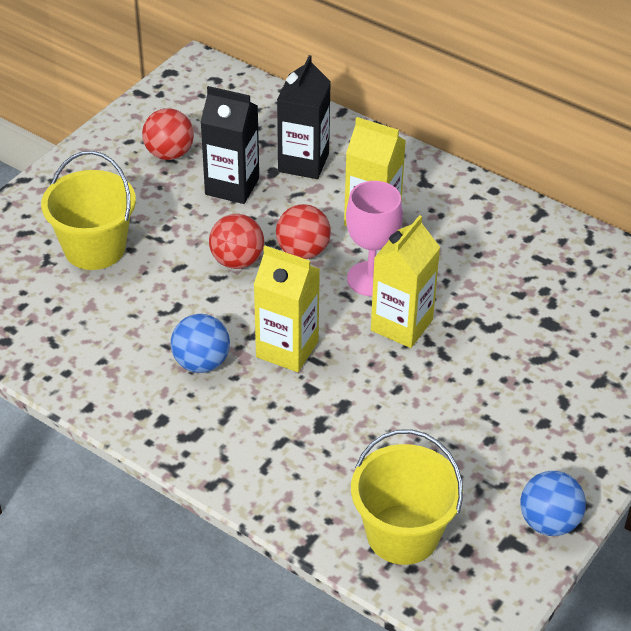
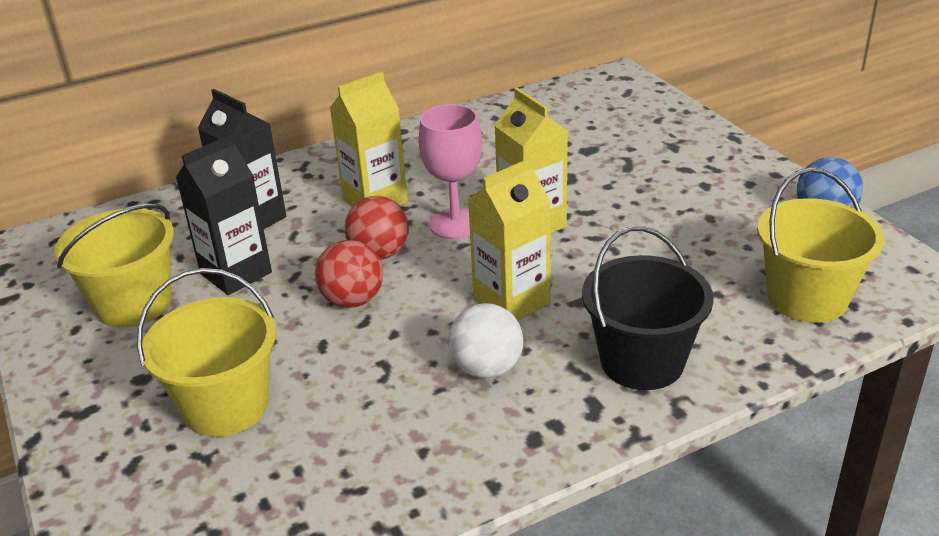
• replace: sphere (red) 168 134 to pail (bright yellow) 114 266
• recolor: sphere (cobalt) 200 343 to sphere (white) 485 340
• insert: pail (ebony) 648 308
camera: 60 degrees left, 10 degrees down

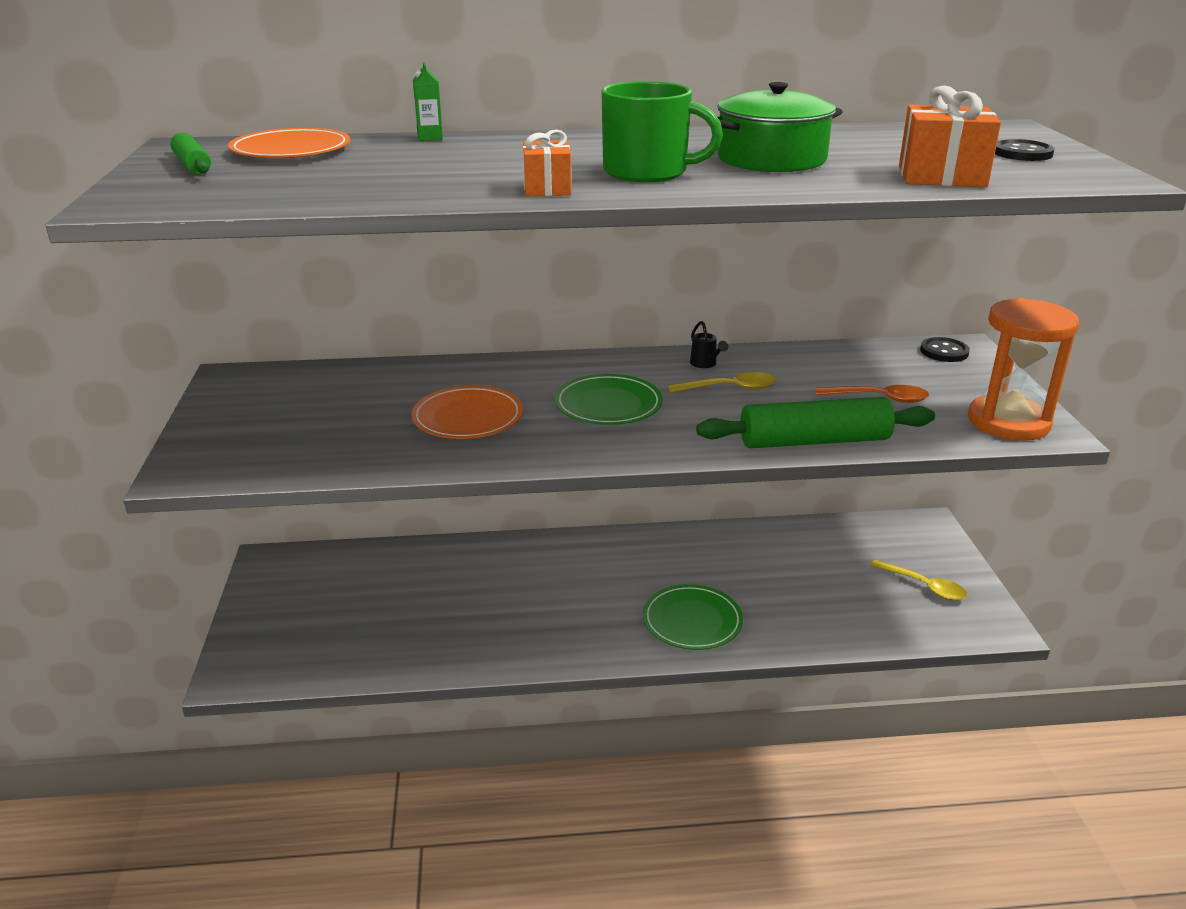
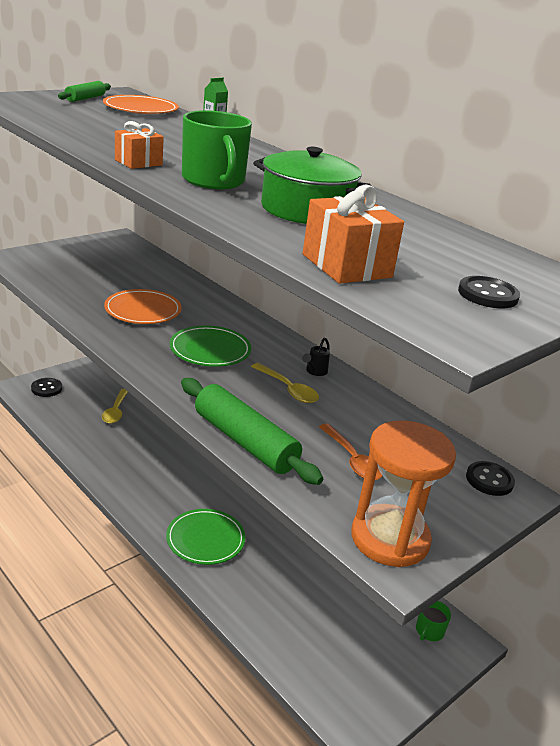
• insert: button (ebony) 46 387
• move: teaspoon (bright yellow) 918 580 to 115 406
• insert: tea mug (emerald) 433 621
camera: 50 degrees right, 0 degrees up

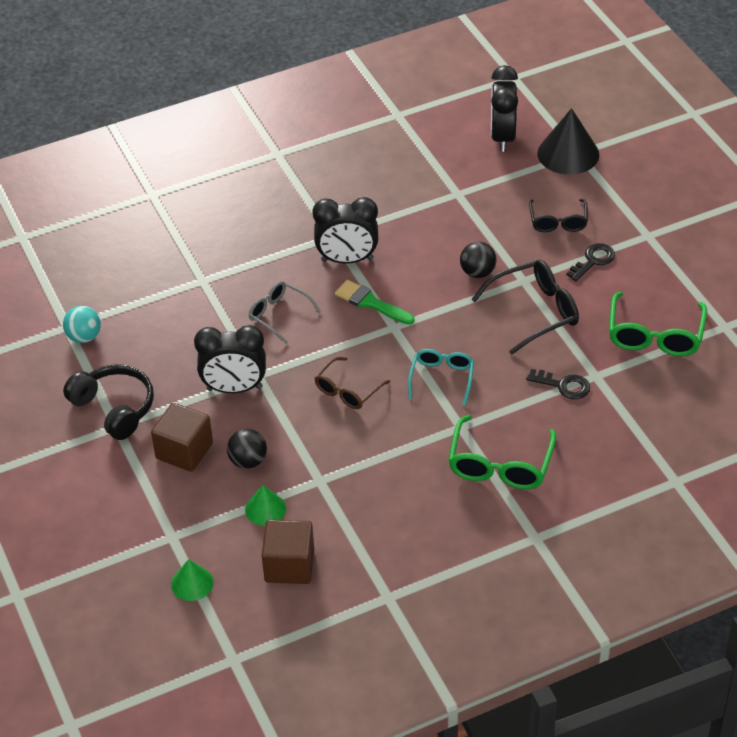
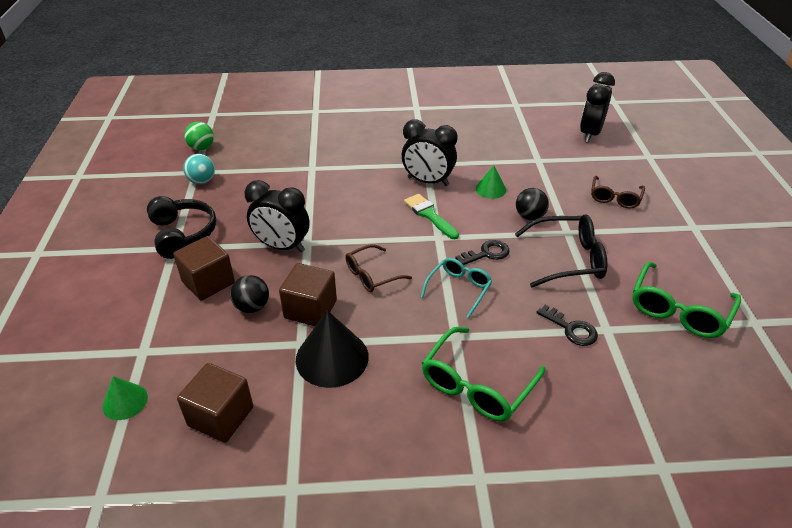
• insert: sphere (emerald) 199 136
• insert: solid cube (brown) 308 294
• move: solid cone (ebony) 568 141 to 332 349
• move: key (ebony) 590 262 to 482 252
• move: solid cone (emerald) 265 505 to 491 182
• recolor: glasses (ebony) 558 215 to glasses (brown) 618 192
• delete: glasses (gray) 284 312
camera: 20 degrees right, 5 degrees down

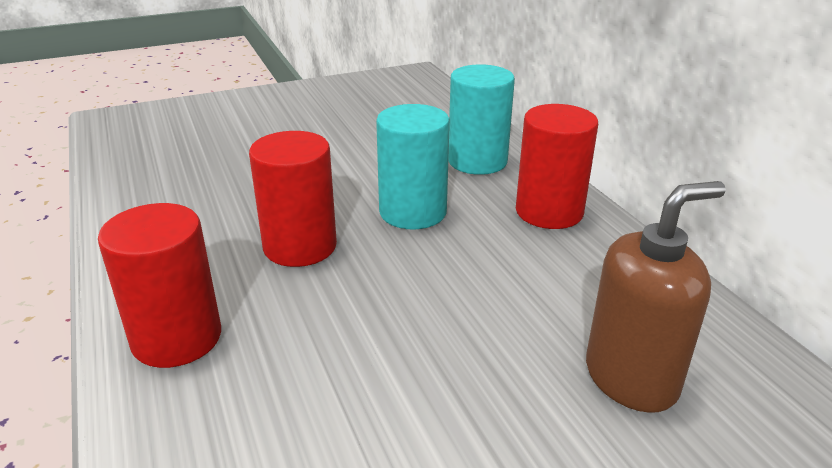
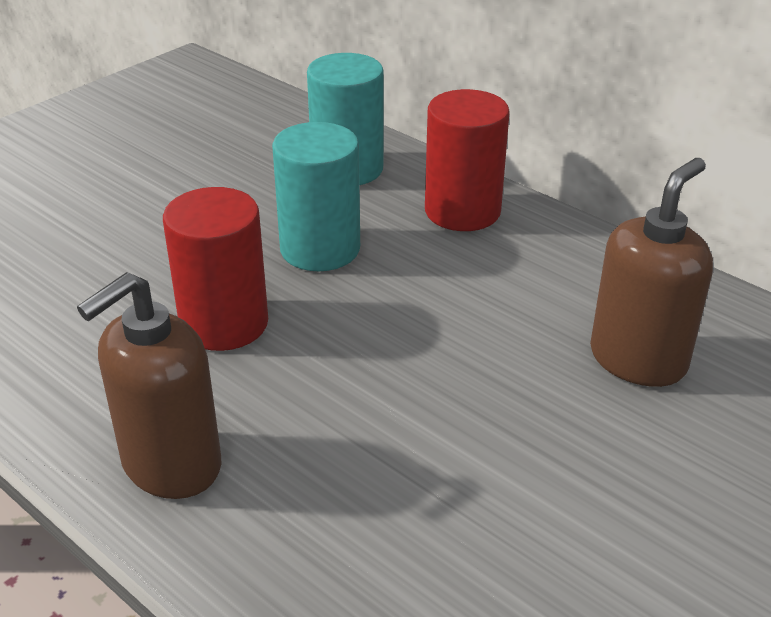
• replace: cylinder (red) 159 285 to pump bottle (brown) 149 385
camera: 25 degrees left, 5 degrees up

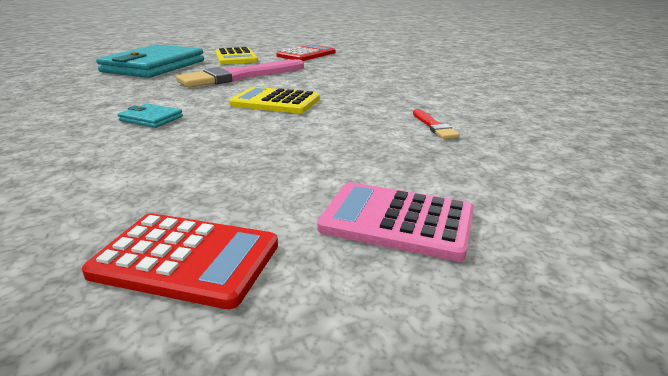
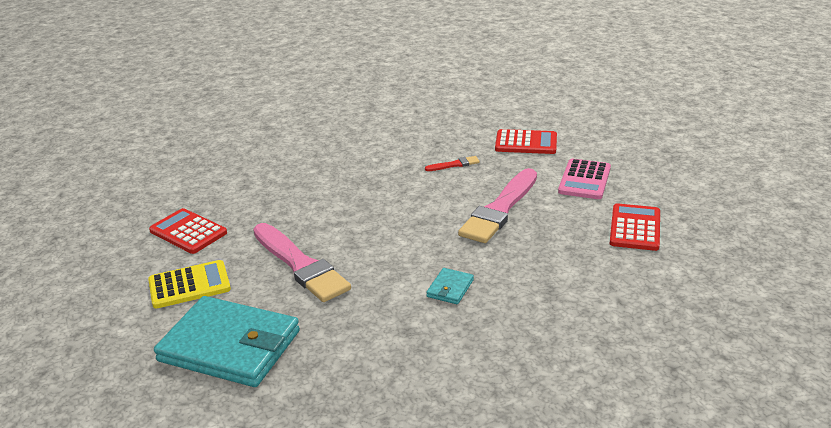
• insert: paintbrush (rose-pink) 497 205
• insert: calculator (red) 526 141
• delete: calculator (bright yellow) 274 100
camera: 90 degrees left, 5 degrees up

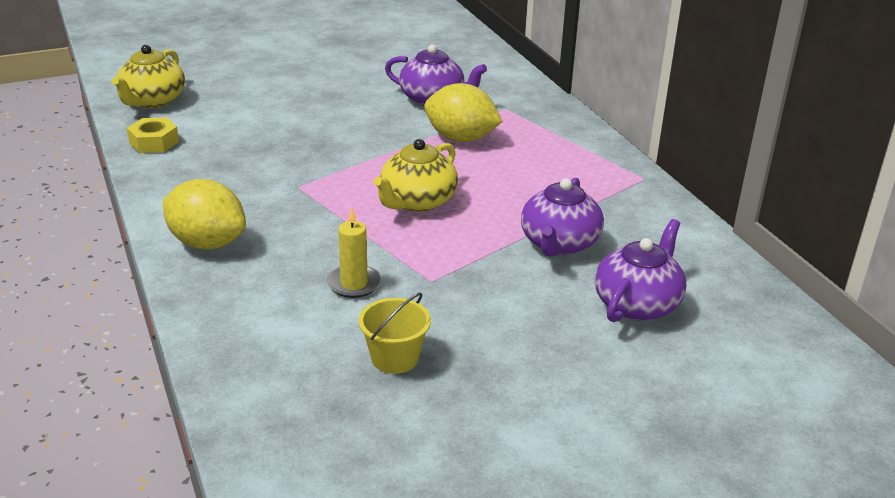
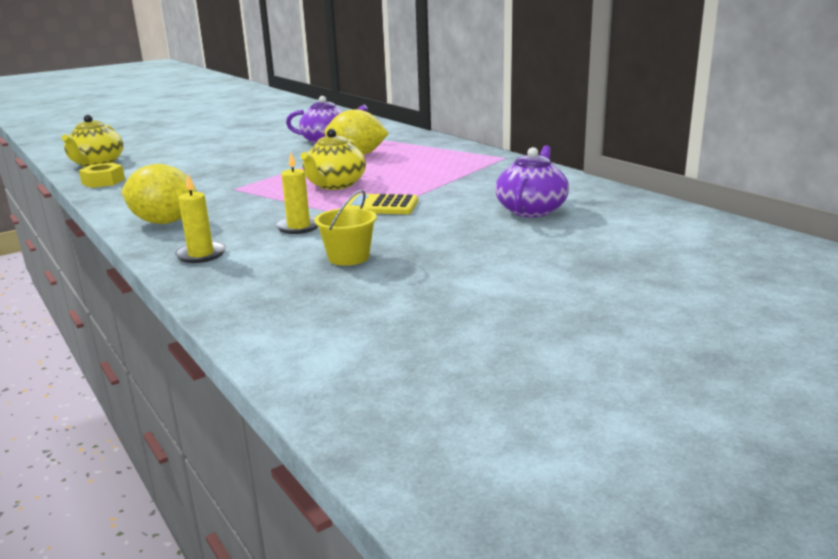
• insert: candle (bright yellow) 200 218
• insert: calculator (bright yellow) 381 204
• delete: teapot (purple) 562 217
camera: 10 degrees left, 10 degrees down

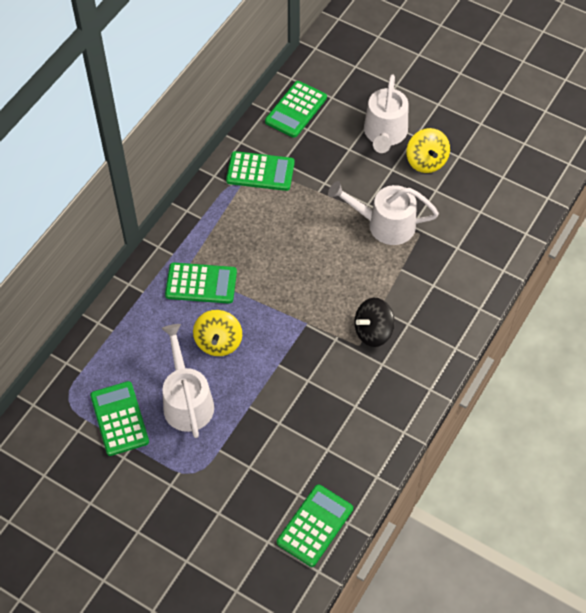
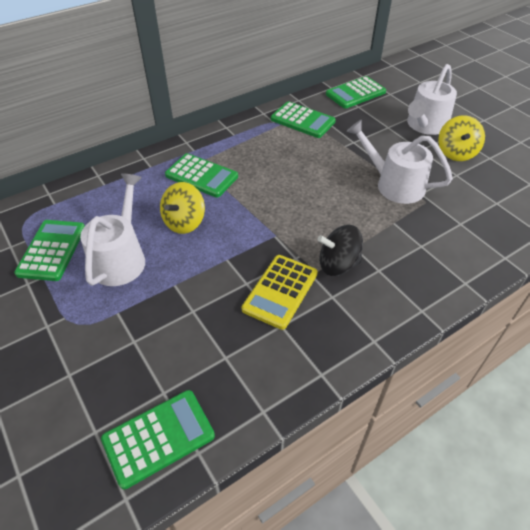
• insert: calculator (bright yellow) 280 292
camera: 25 degrees right, 10 degrees down

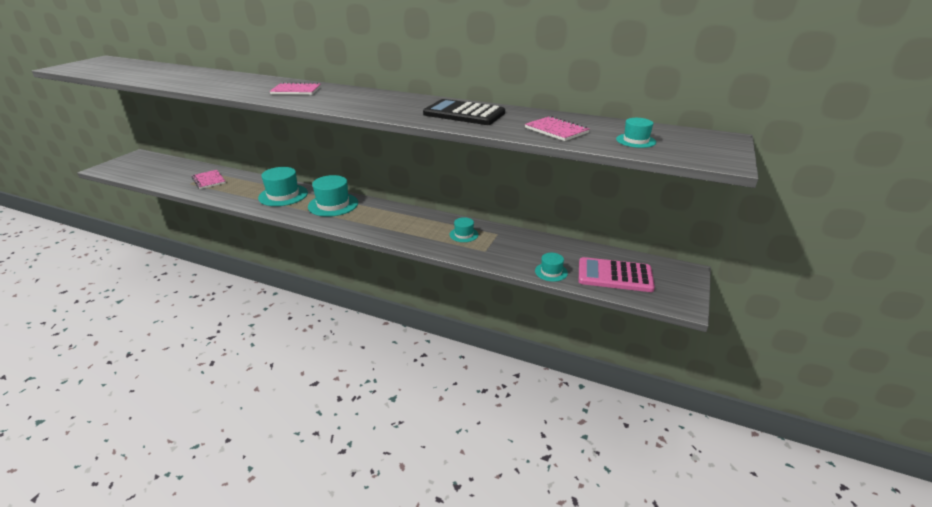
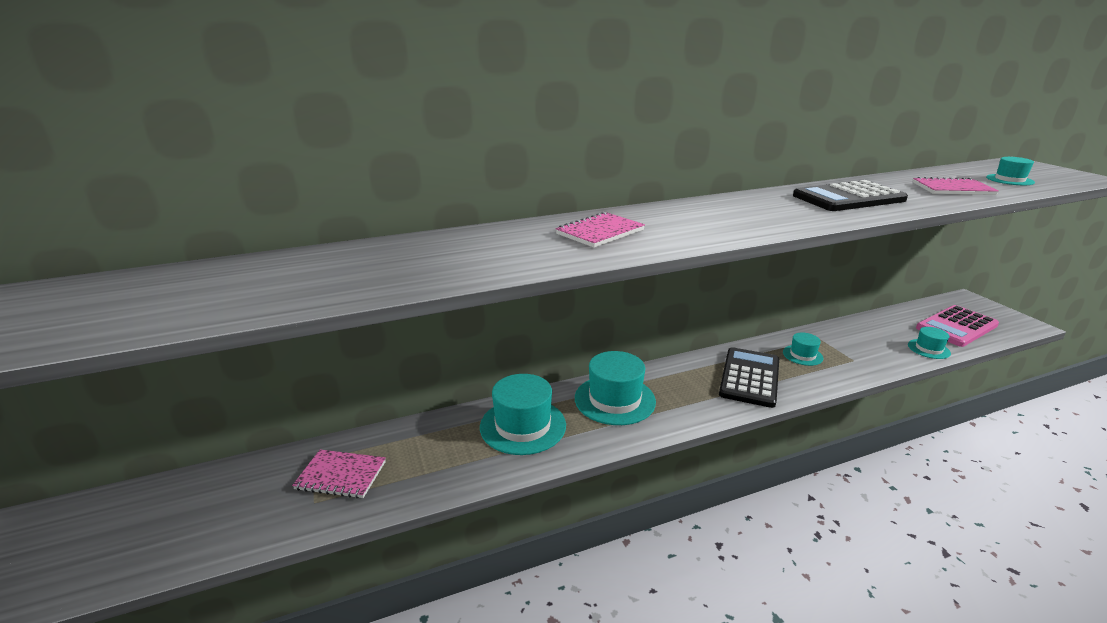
• insert: calculator (ebony) 749 377
camera: 45 degrees left, 5 degrees down

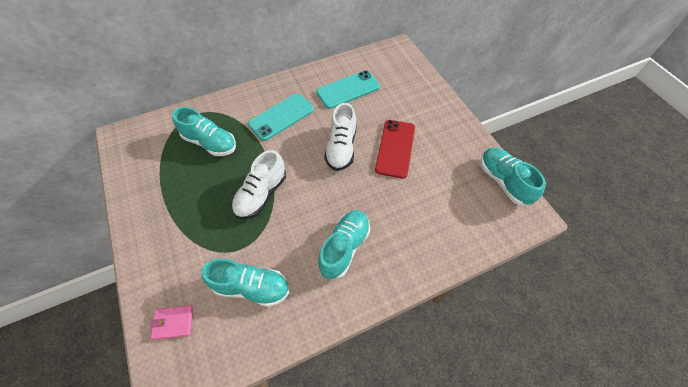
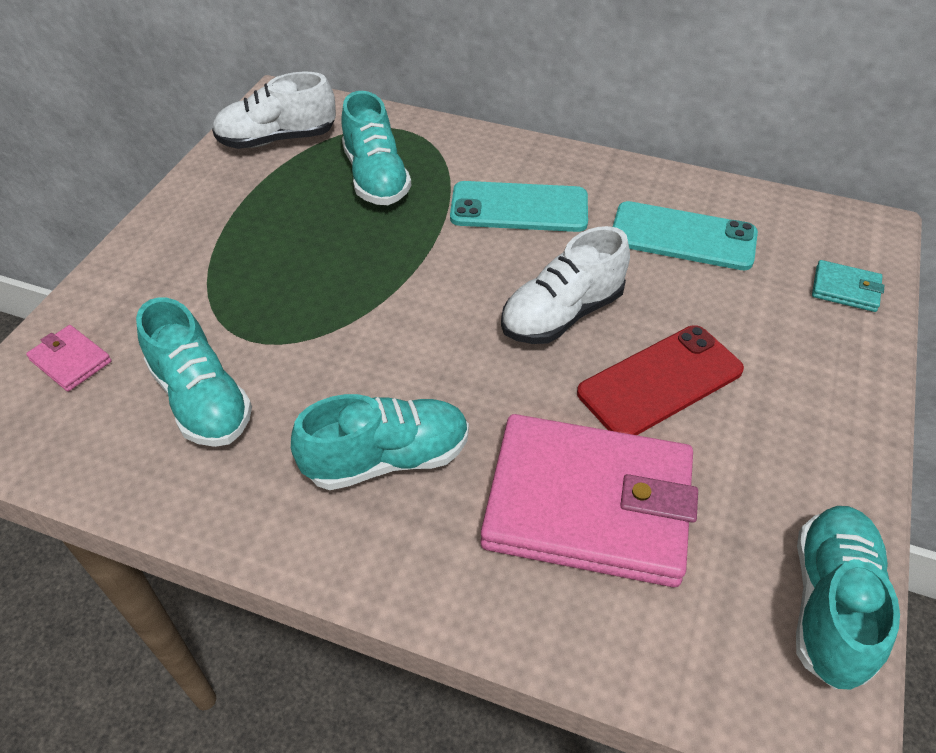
• move: sneaker (white) 259 184 to 274 110
• insert: card wallet (rose-pink) 589 500
• insert: card wallet (aqua) 848 286
camera: 45 degrees right, 10 degrees down

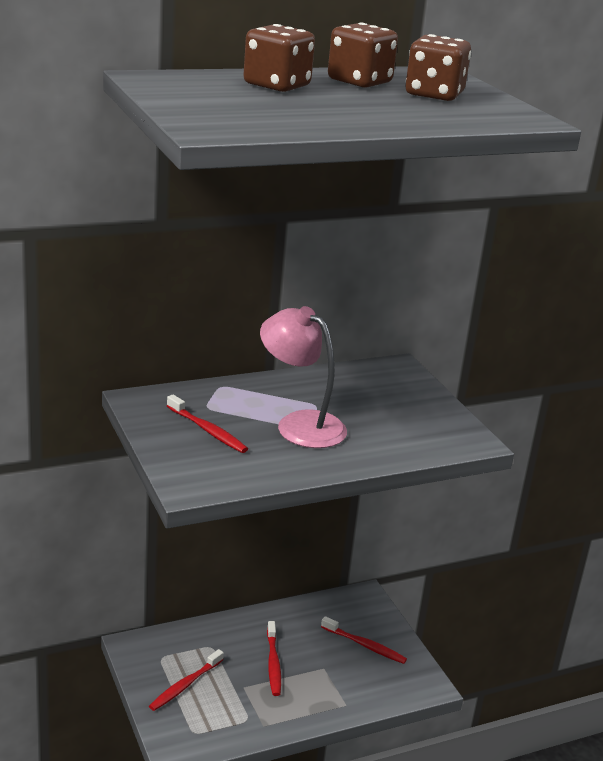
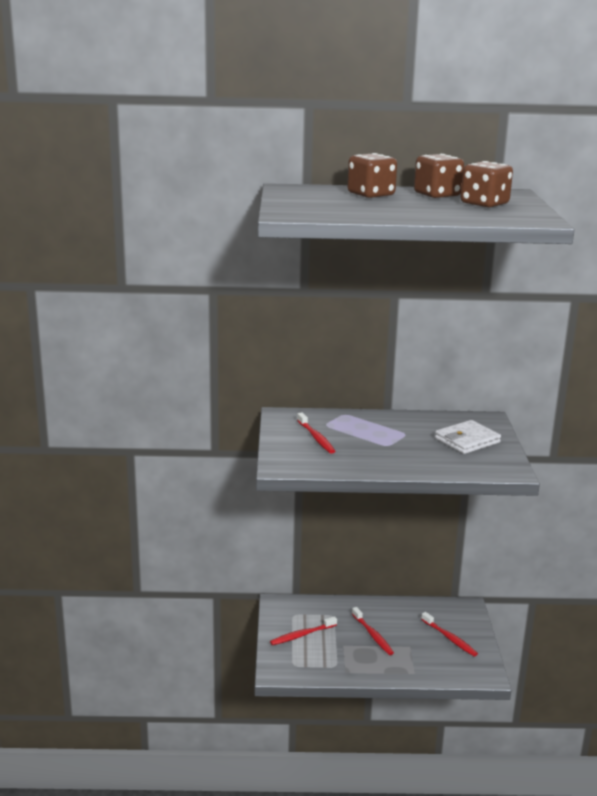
• rotate: toothbrush (red) 274 658 = 373 631 45 degrees counterclockwise
• insert: card wallet (white) 468 437
• delete: desk lamp (rose-pink) 303 377
camera: 25 degrees right, 5 degrees down

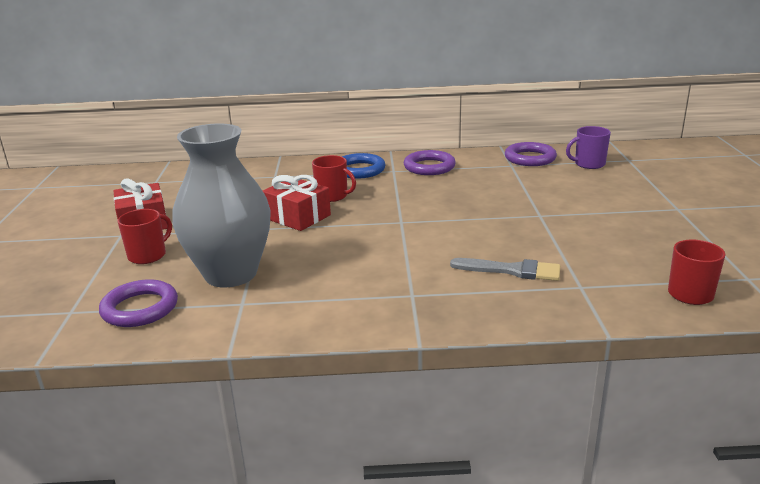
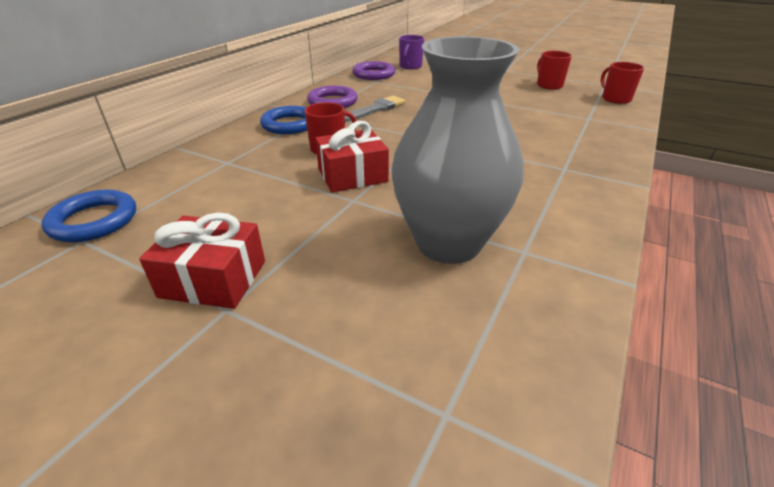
• insert: ring (cobalt) 89 215
• move: paintbrush (gray) 505 269 to 375 109
• move: tea mug (red) 144 236 to 554 70
• delete: ring (purple) 138 303
camera: 60 degrees left, 10 degrees up

